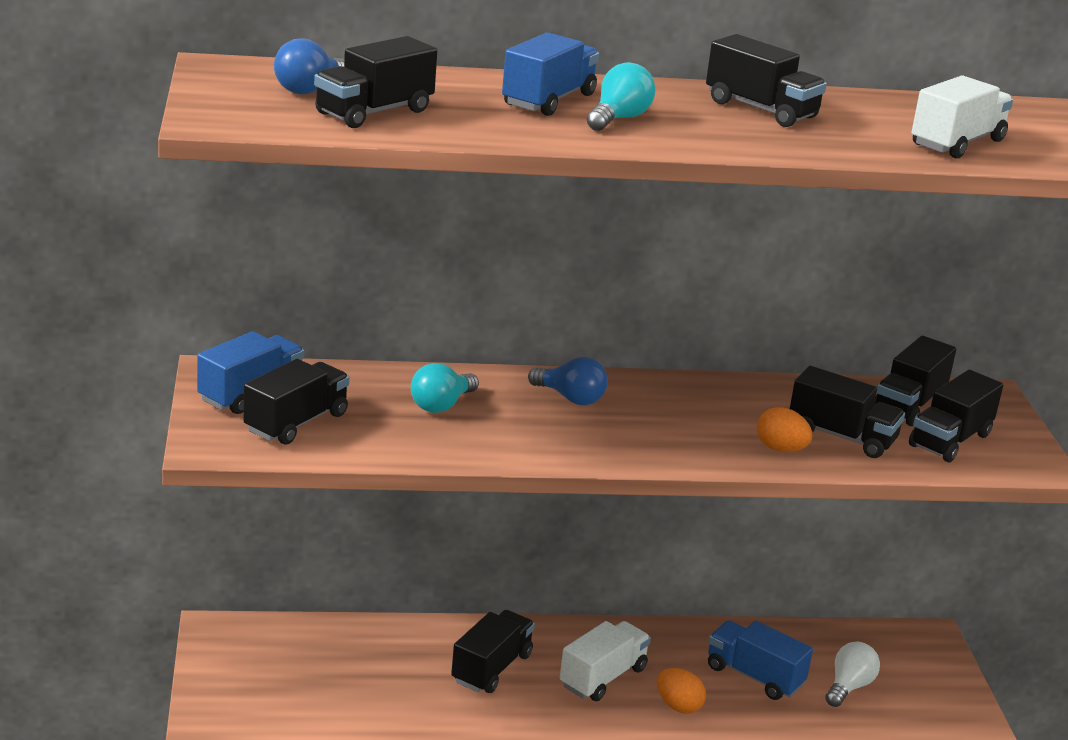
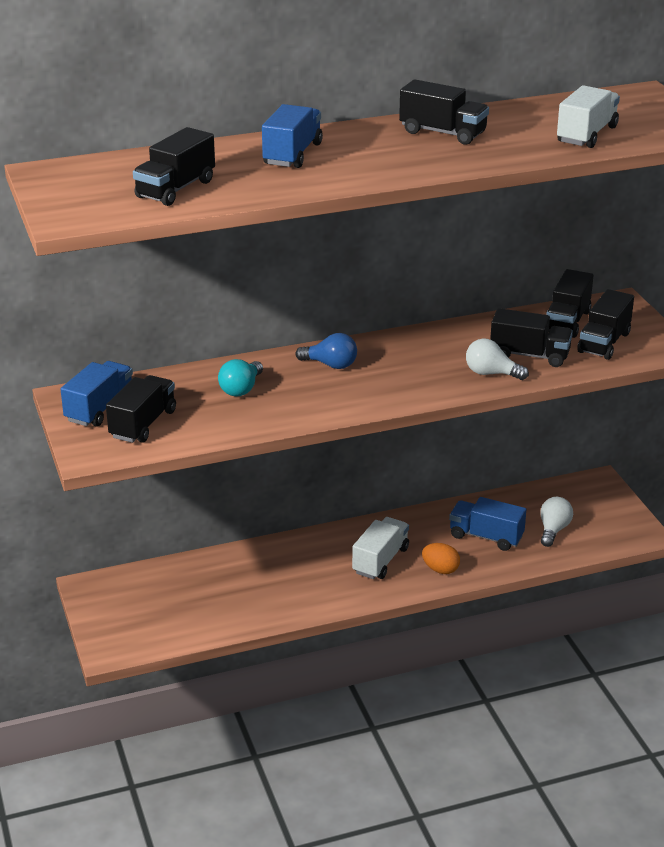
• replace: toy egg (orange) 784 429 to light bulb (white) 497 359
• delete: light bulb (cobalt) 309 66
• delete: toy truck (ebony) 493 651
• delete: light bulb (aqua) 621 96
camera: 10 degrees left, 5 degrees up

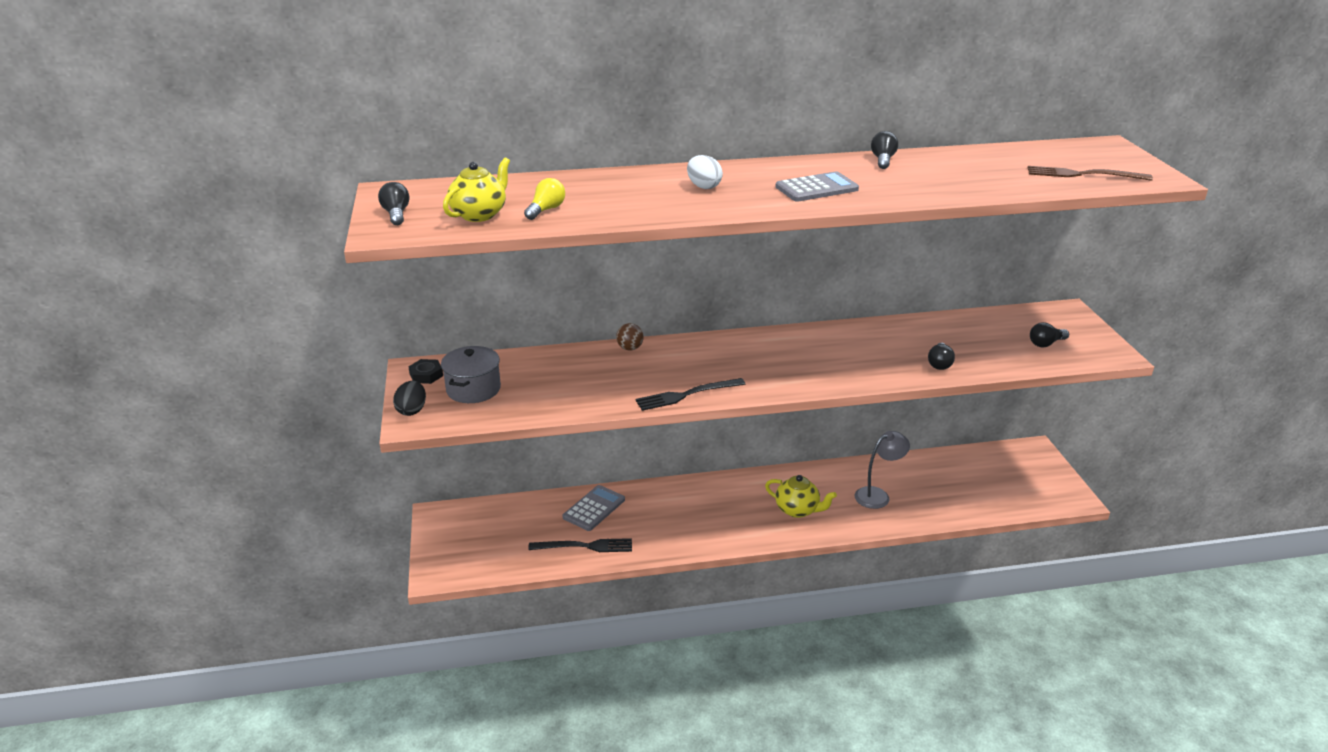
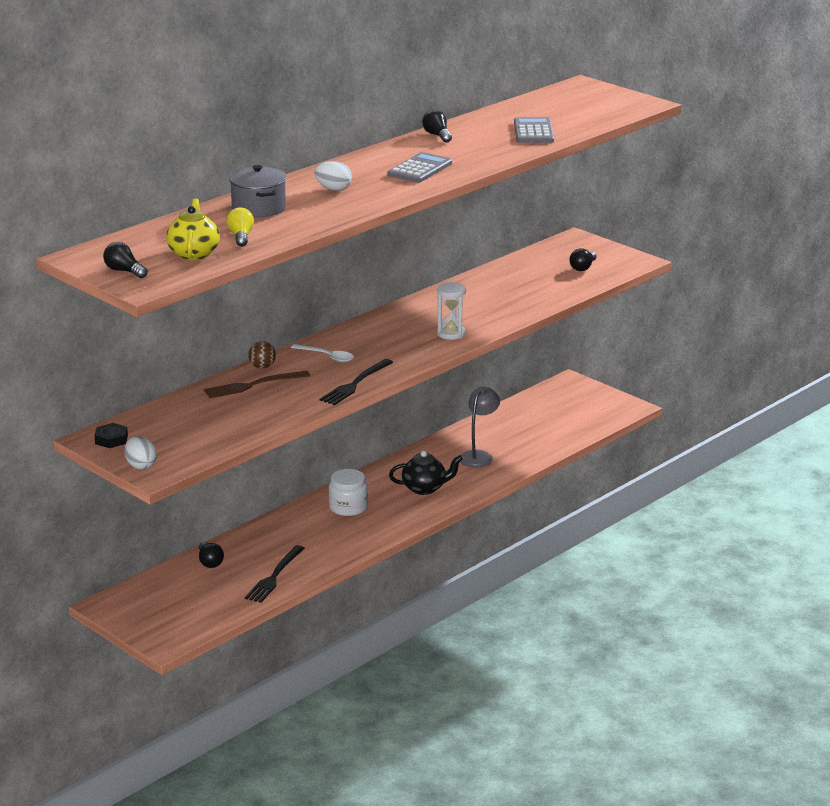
• recolor: toy egg (ebony) 409 398 to toy egg (white) 140 453
• move: light bulb (ebony) 941 356 to 211 555
• move: table fork (brown) 1090 173 to 257 384
• move: stockpot (gray) 471 374 to 258 191
• rotate: table fork (ebony) 580 545 = 275 574 150 degrees clockwise
• insert: teaspoon (white) 322 353
• insert: jar (white) 348 492
• recolor: teapot (bright yellow) 801 496 to teapot (ebony) 426 473
• insert: sandglass (white) 451 311
• move: calculator (gray) 594 508 to 534 130
camera: 35 degrees left, 5 degrees down

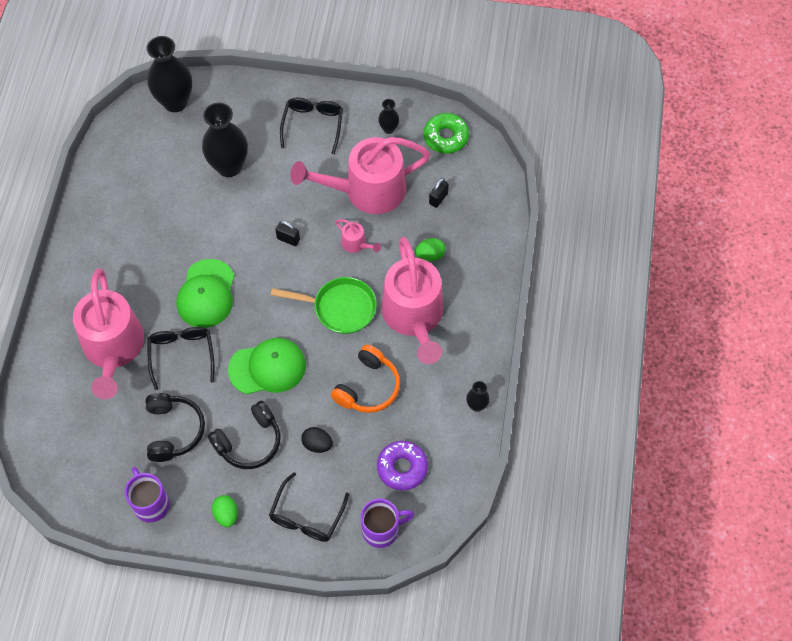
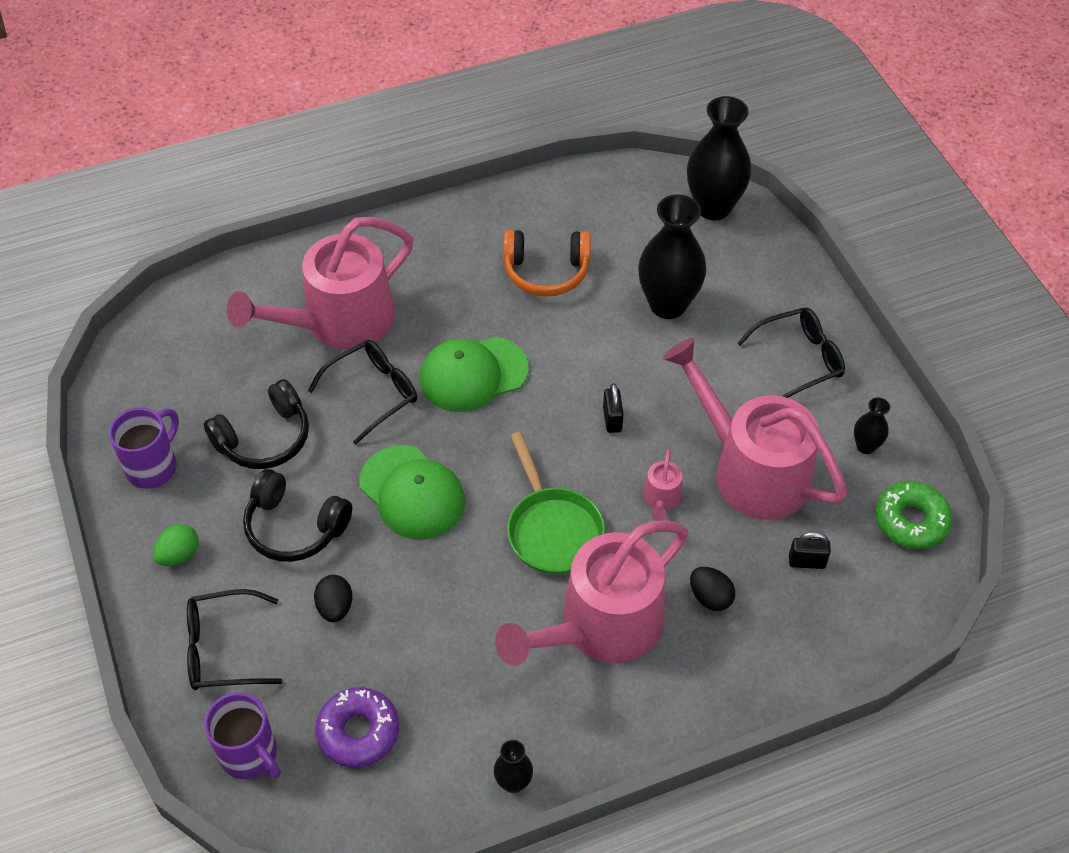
• move: over-ear headphones (orange) 365 378 to 547 263
• recolor: toy egg (emerald) 430 249 to toy egg (ebony) 712 589
camera: 60 degrees right, 10 degrees down

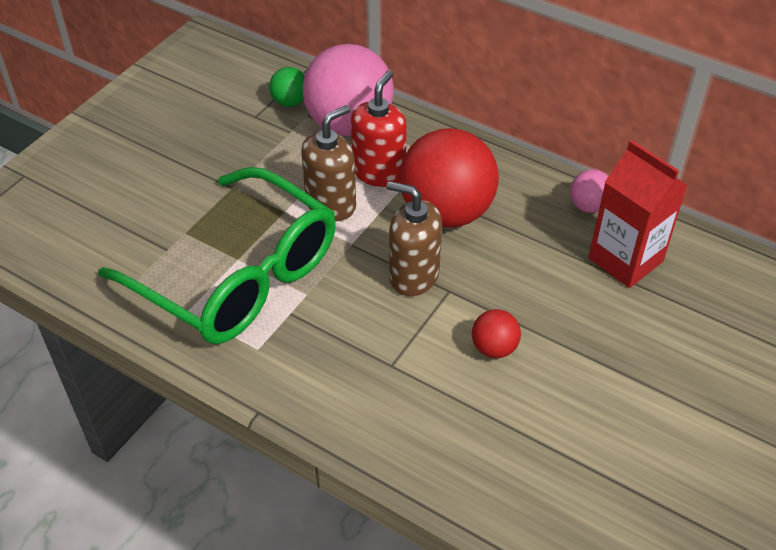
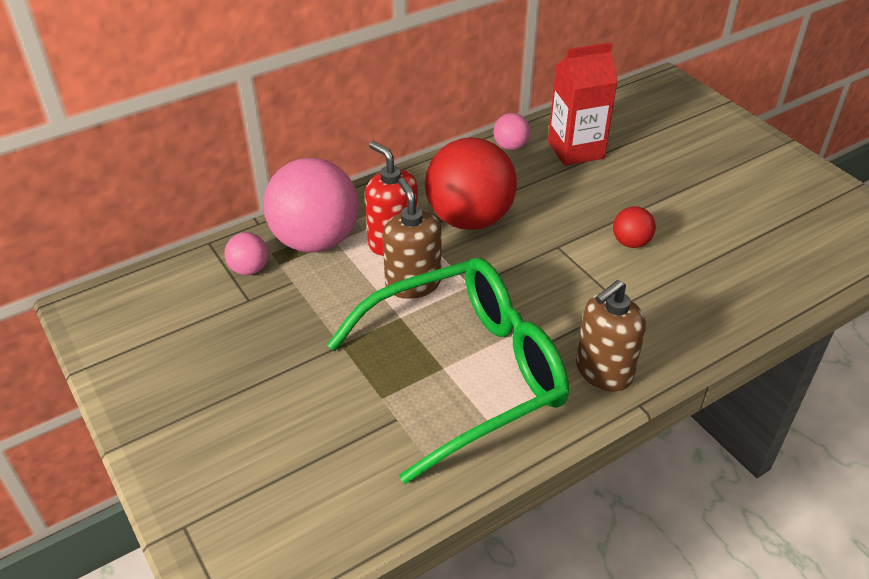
• recolor: sphere (emerald) 287 87 to sphere (rose-pink) 246 253
• move: pump bottle (brown) 414 238 to 611 336
camera: 65 degrees left, 5 degrees down

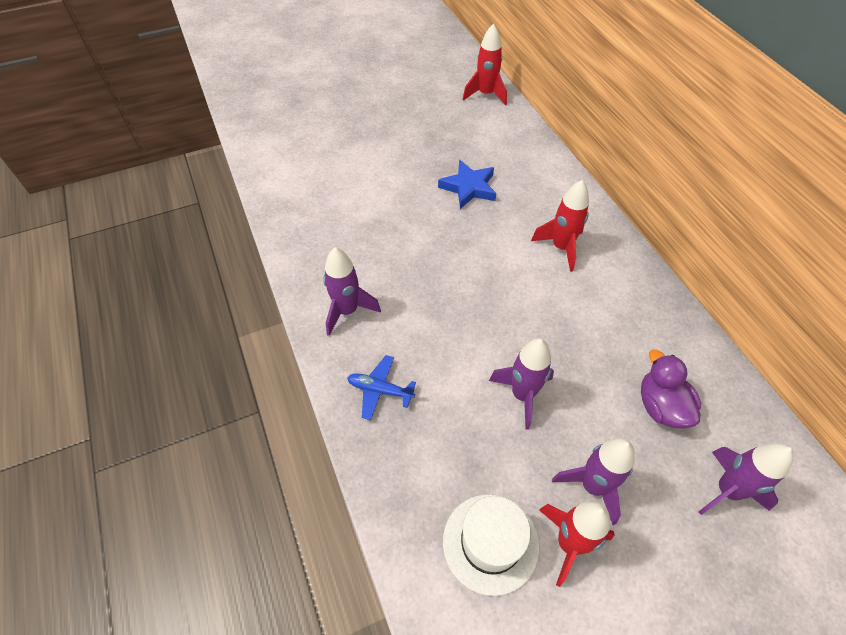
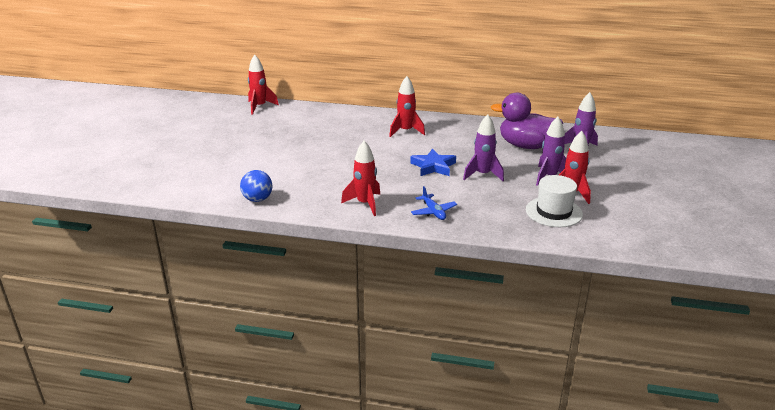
• insert: sphere (cobalt) 256 186
• recolor: spaceship (purple) 352 291 to spaceship (red) 360 178
• move: star (cobalt) 467 184 to 433 162
• rotate: toy plane (cobalt) 381 387 = 434 203 75 degrees counterclockwise
• resize: duck (purple) 671 389 = 527 121 x1.58
camera: 55 degrees left, 25 degrees down

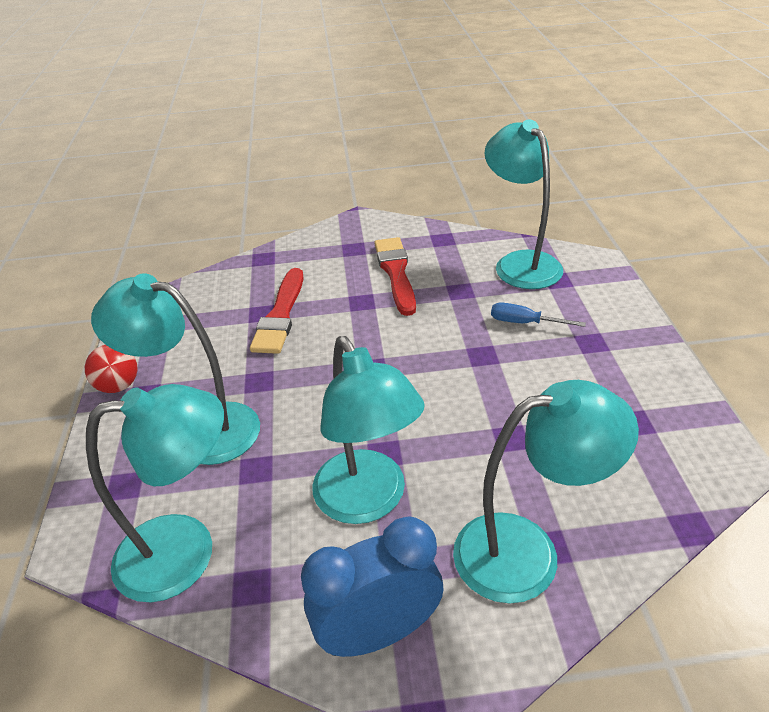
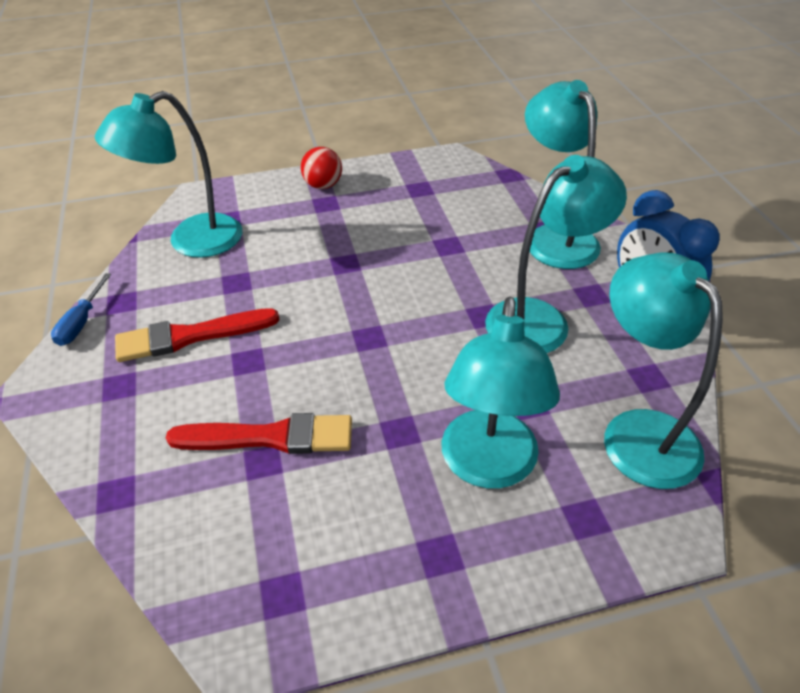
• move: flat screwdriver (cobalt) 538 314 to 81 309
• move: sphere (red) 111 369 to 321 168
camera: 100 degrees left, 5 degrees up

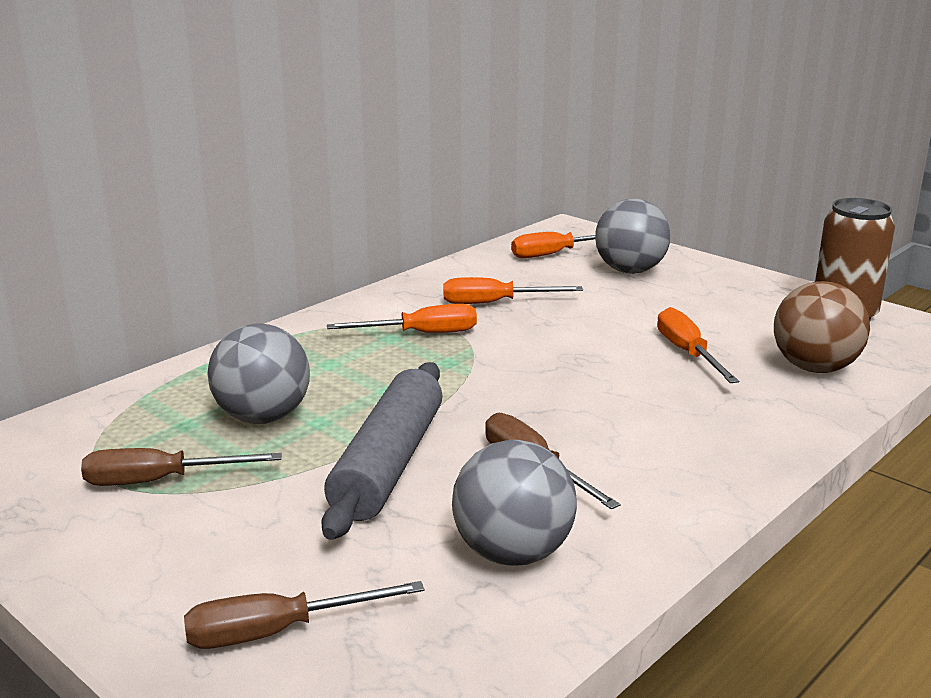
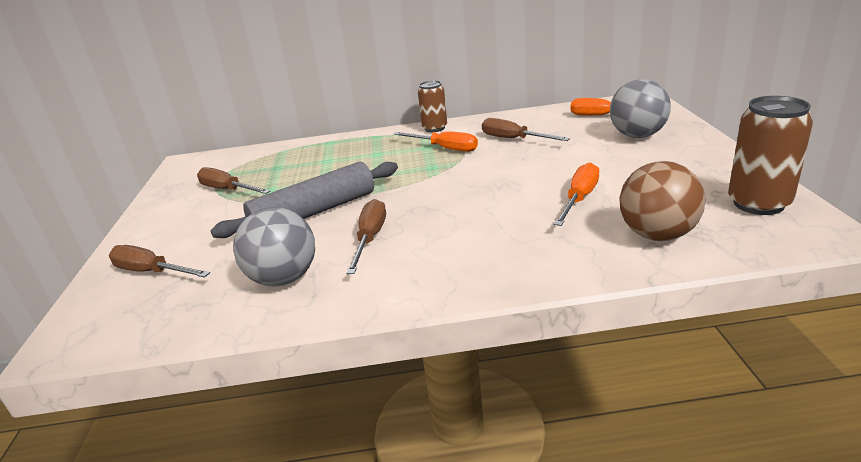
• insert: tin (brown) 432 106
• recolor: flat screwdriver (orange) 513 290 to flat screwdriver (brown) 526 129
• delete: sphere (gray) 258 373
camera: 45 degrees right, 5 degrees up

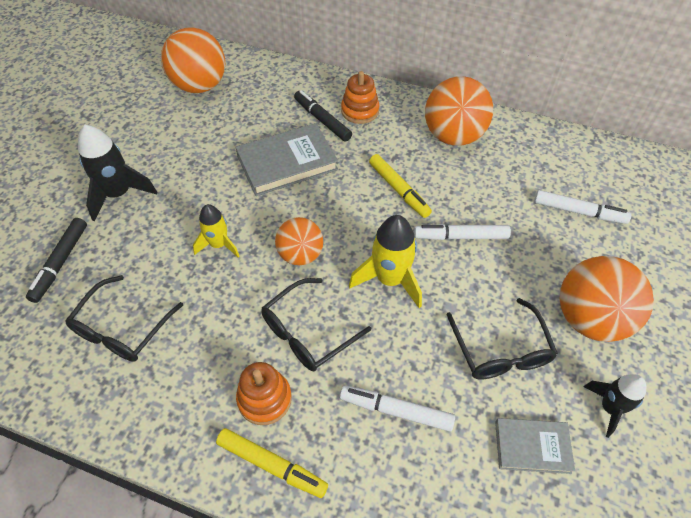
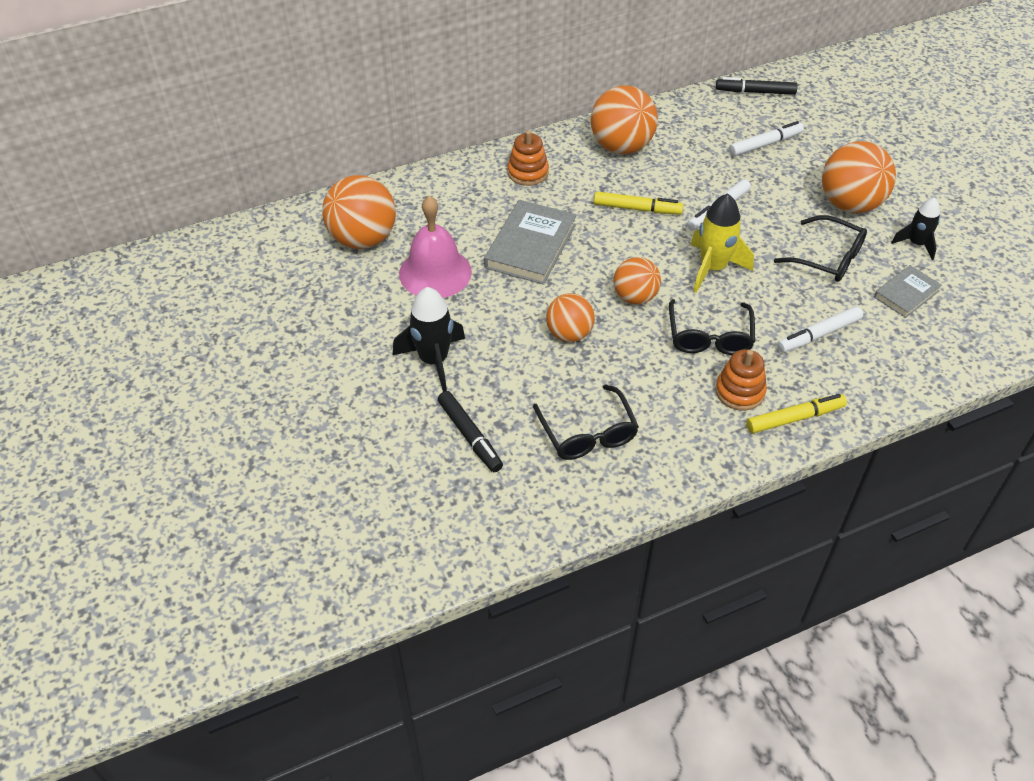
• insert: bell (rose-pink) 435 247
• replace: spaceship (bright yellow) 216 230 to sphere (orange) 570 317
• move: marker pen (ebony) 323 116 to 757 86
camera: 45 degrees left, 5 degrees down

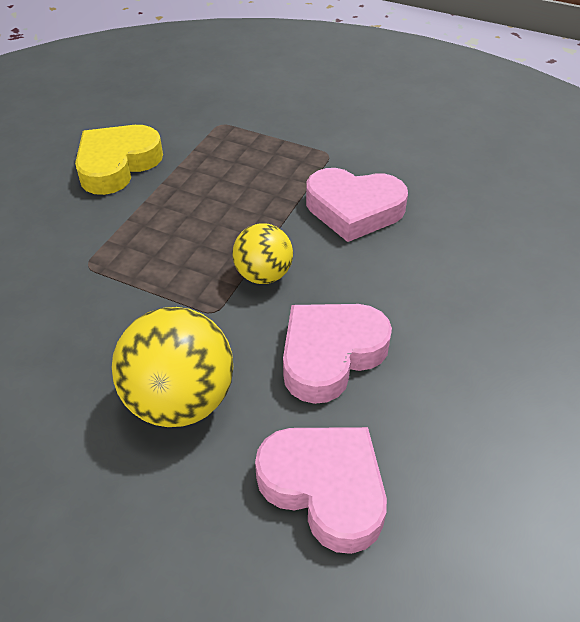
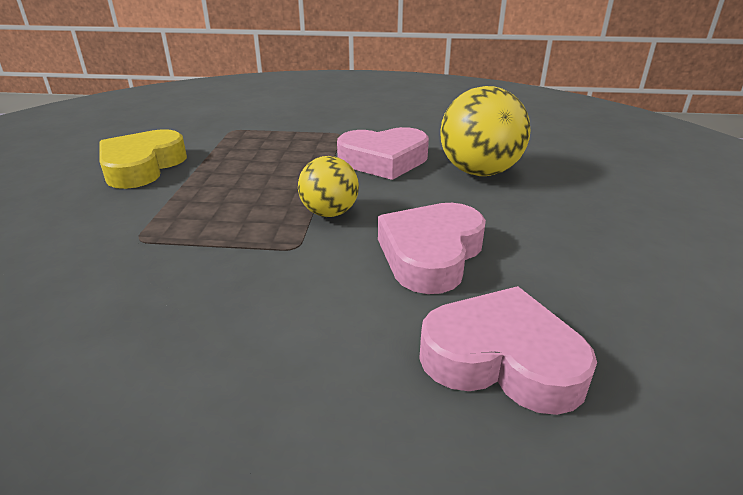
• move: sphere (bright yellow) 172 367 to 485 131
camera: 20 degrees left, 15 degrees down

